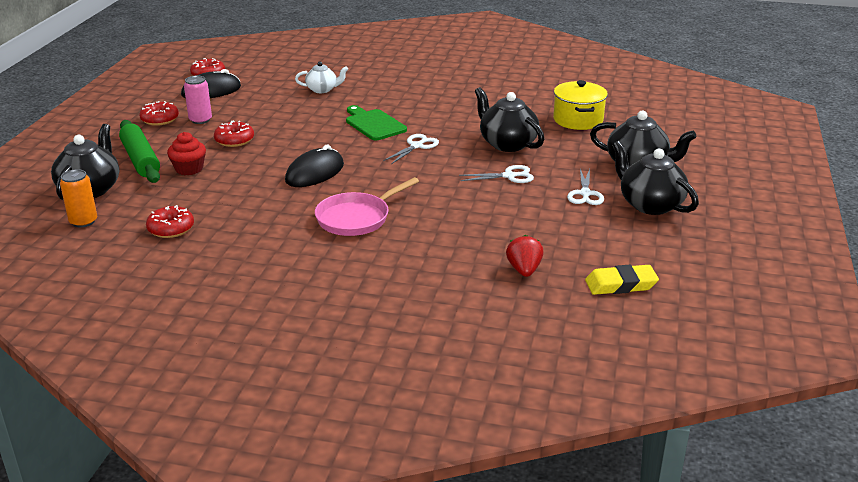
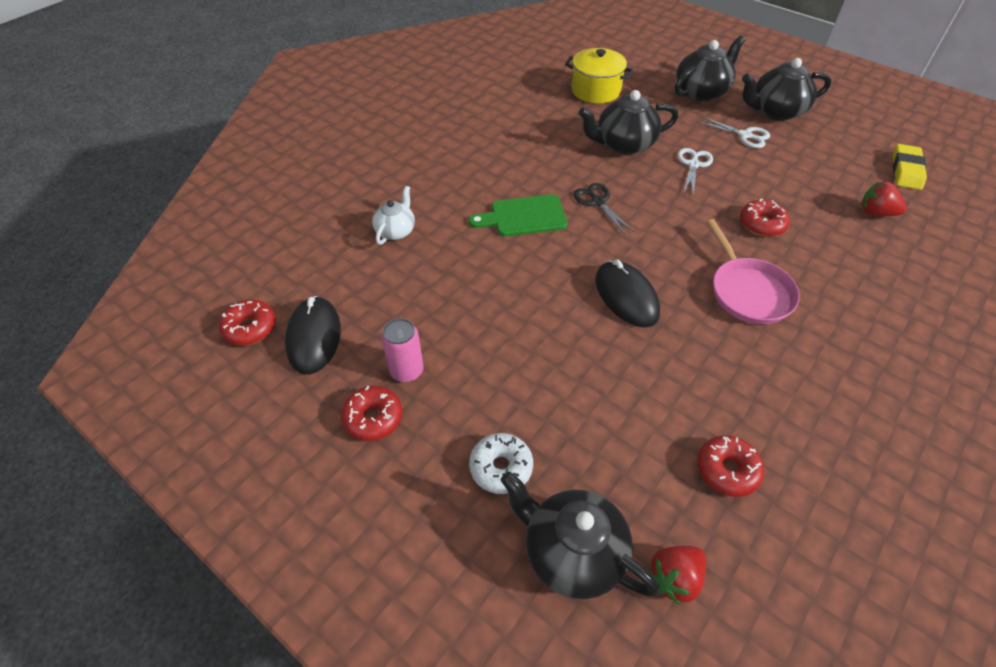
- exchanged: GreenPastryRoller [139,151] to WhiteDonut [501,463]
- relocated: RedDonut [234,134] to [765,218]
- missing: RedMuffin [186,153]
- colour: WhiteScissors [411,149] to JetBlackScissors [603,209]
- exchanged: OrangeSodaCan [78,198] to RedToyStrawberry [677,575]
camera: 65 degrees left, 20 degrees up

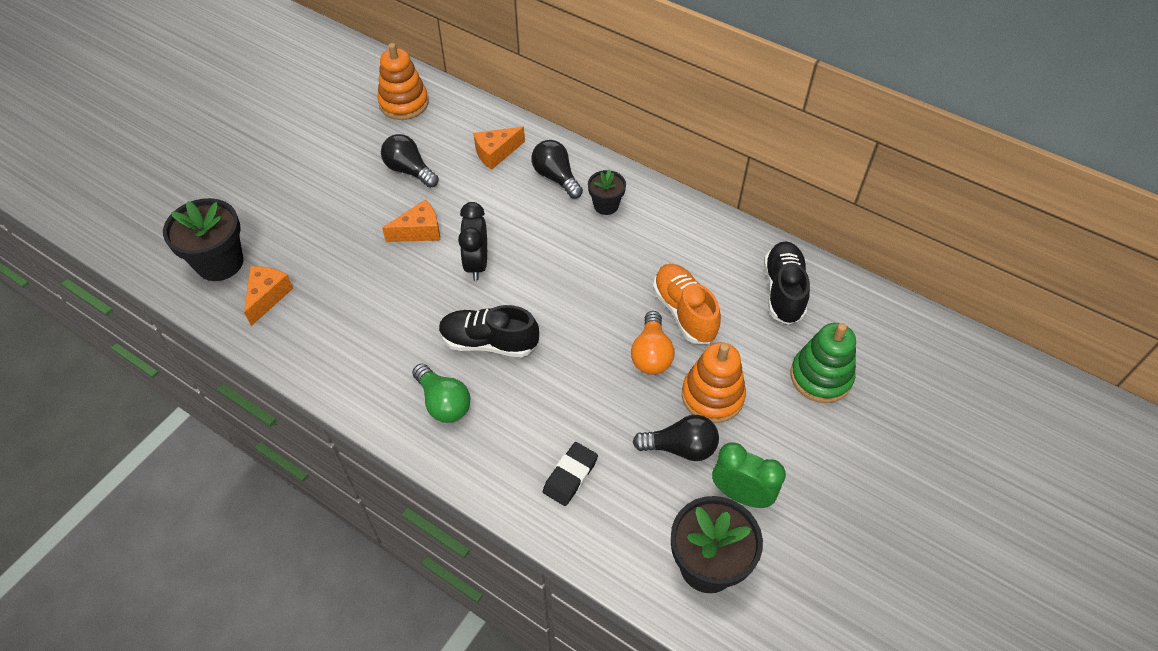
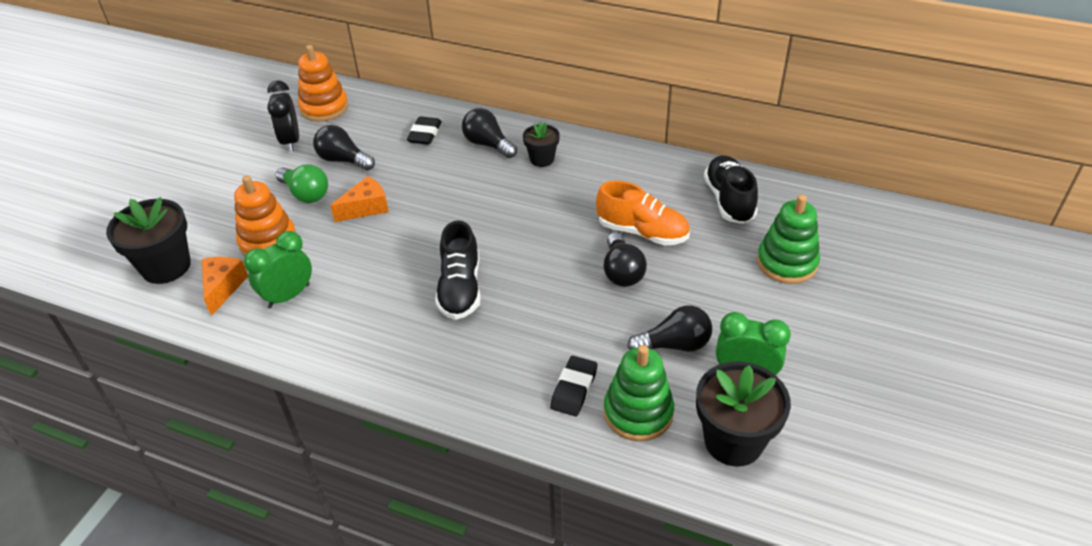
- exchanged: OrangeCheese [499,148] to JetBlackPencilEraser [424,130]
- relocated: JetBlackClock [472,241] to [283,116]
- spun: OrangeLaceUpShoe [687,304] = [643,213] 150 degrees clockwise
- spun: JetBlackLaceUpShoe [489,331] = [458,270] 90 degrees counterclockwise
- colour: OrangeBulb [652,343] to JetBlackBulb [625,259]
- relocated: OrangeStackingToy [714,382] to [265,215]
- relocated: GreenBulb [441,393] to [301,183]
- appeared: GreenClock [278,269]
- appeared: GreenStackingToy [639,393]
camera: 10 degrees left, 10 degrees down

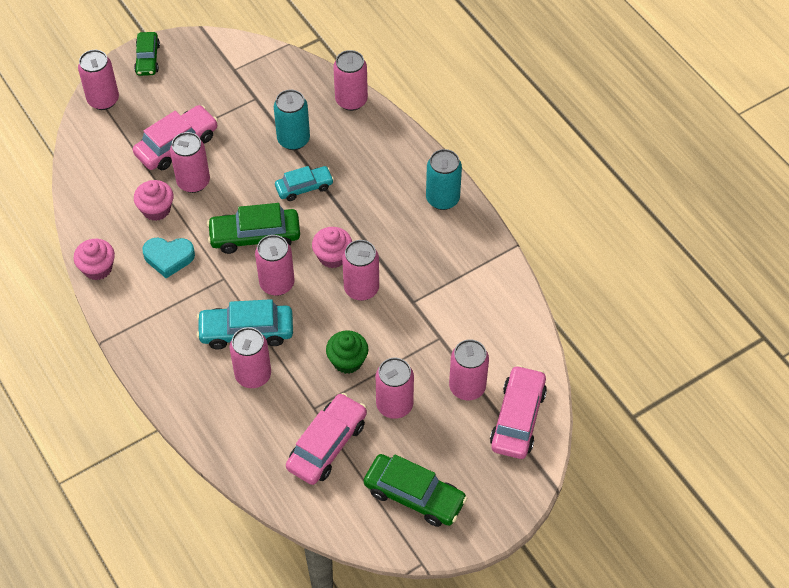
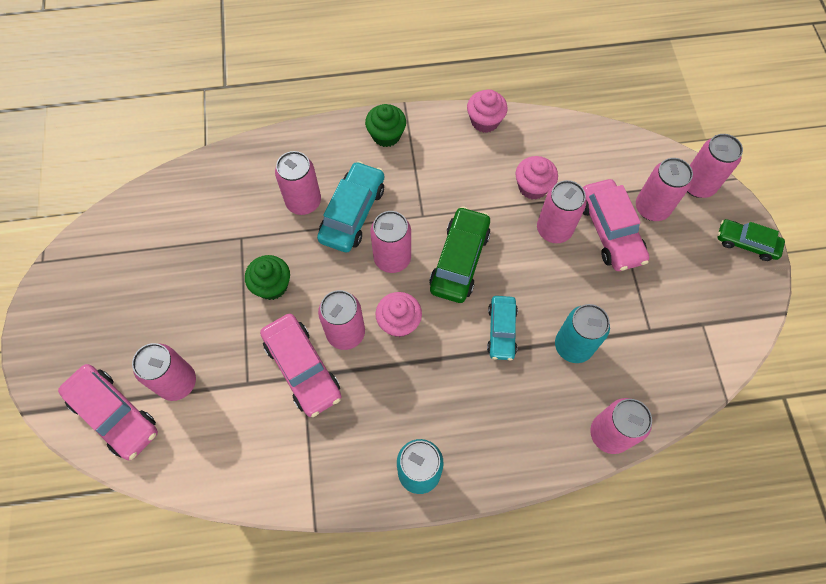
- missing: TurquoiseLoveHeart [168,258]
- relocated: RosePinkSodaCan [395,388] to [664,189]
- relocated: RosePinkAutomobile [326,439] to [301,365]
- missing: GreenAutomobile [415,490]
- appeared: GreenMuffin [385,125]
camera: 115 degrees right, 10 degrees up

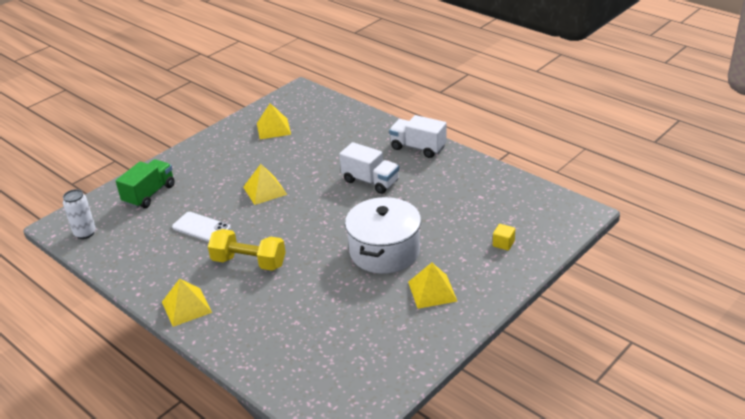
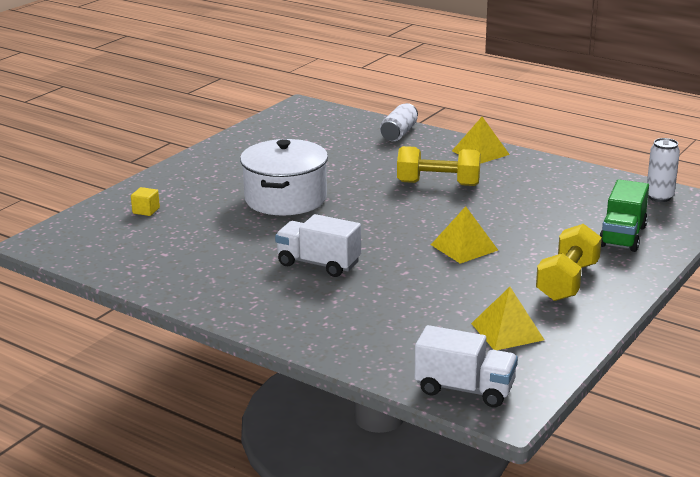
- relocated: WhiteToyTruck [418,136] to [466,366]
- missing: WhiteSmartphone [201,227]
- missing: BrightYellowPyramid [432,286]
- appeared: WhiteSodaCan [399,122]
- appeared: BrightYellowFreeWeight [569,262]
camera: 170 degrees right, 10 degrees down

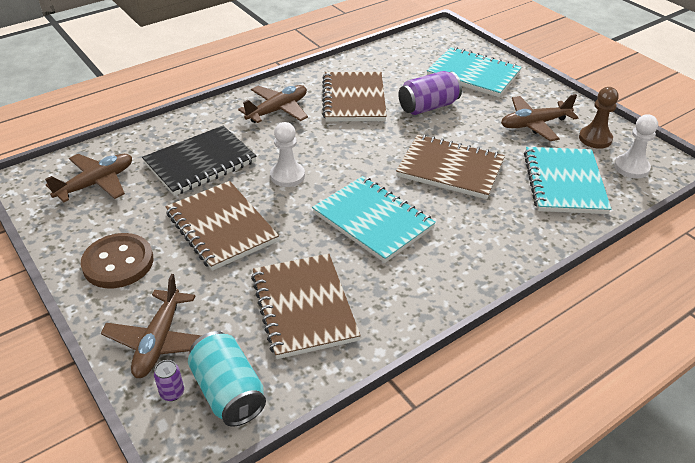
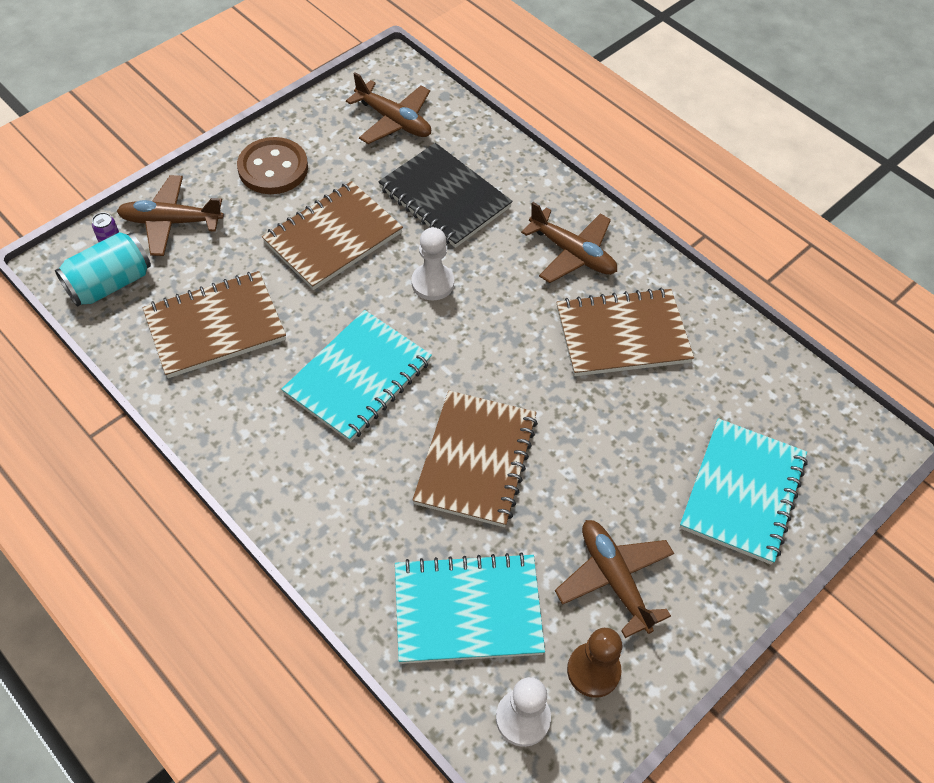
- missing: PurpleSodaCan [430,93]
camera: 80 degrees right, 15 degrees up

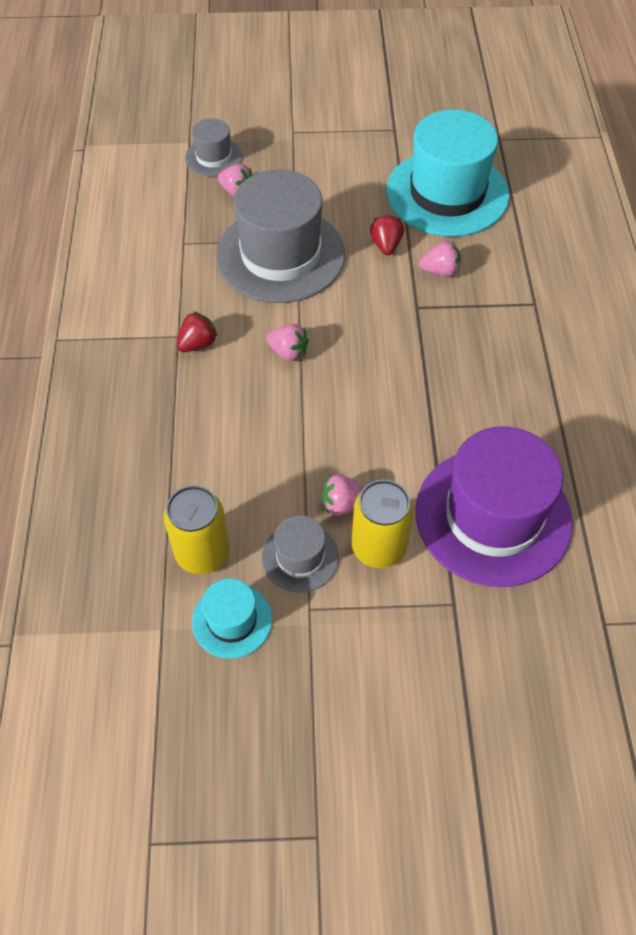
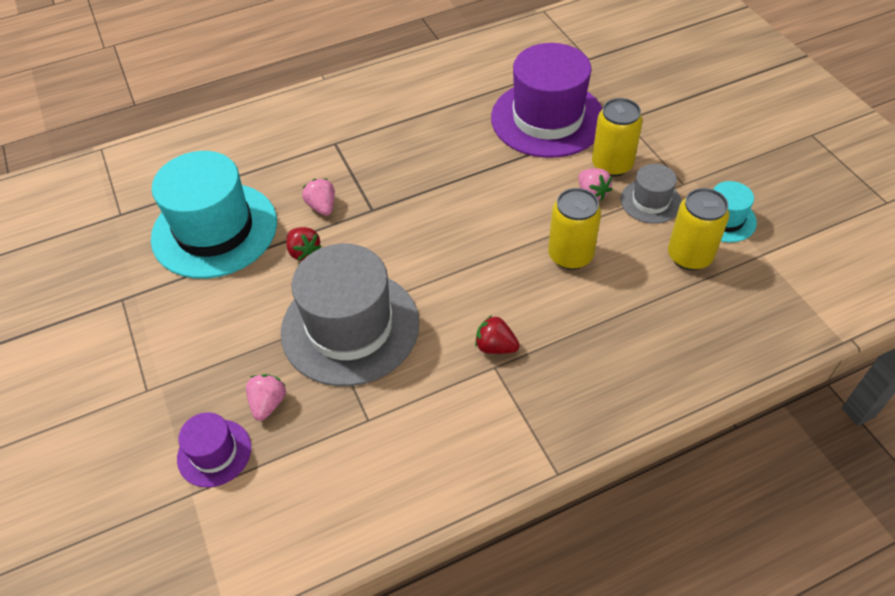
- colour: AshGreyHat [214,147] to PurpleHat [214,449]
- spun: RedToyStrawberry [387,234] = [304,244] 105 degrees counterclockwise
- missing: RosePinkToyStrawberry [287,342]
- appeared: BrightYellowSodaCan [574,229]
camera: 110 degrees left, 5 degrees down

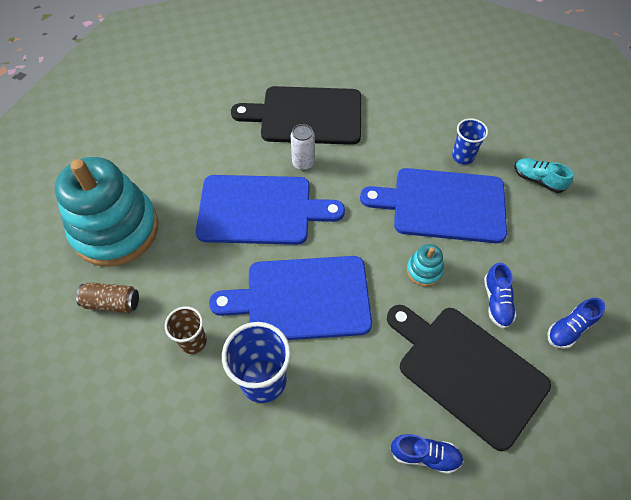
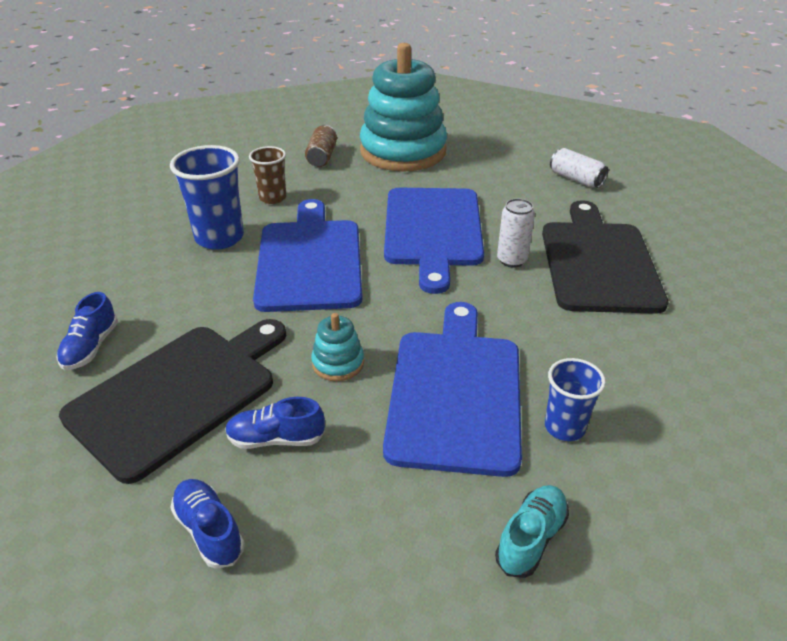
- appeared: WhiteSodaCan [579,168]
camera: 90 degrees right, 20 degrees down

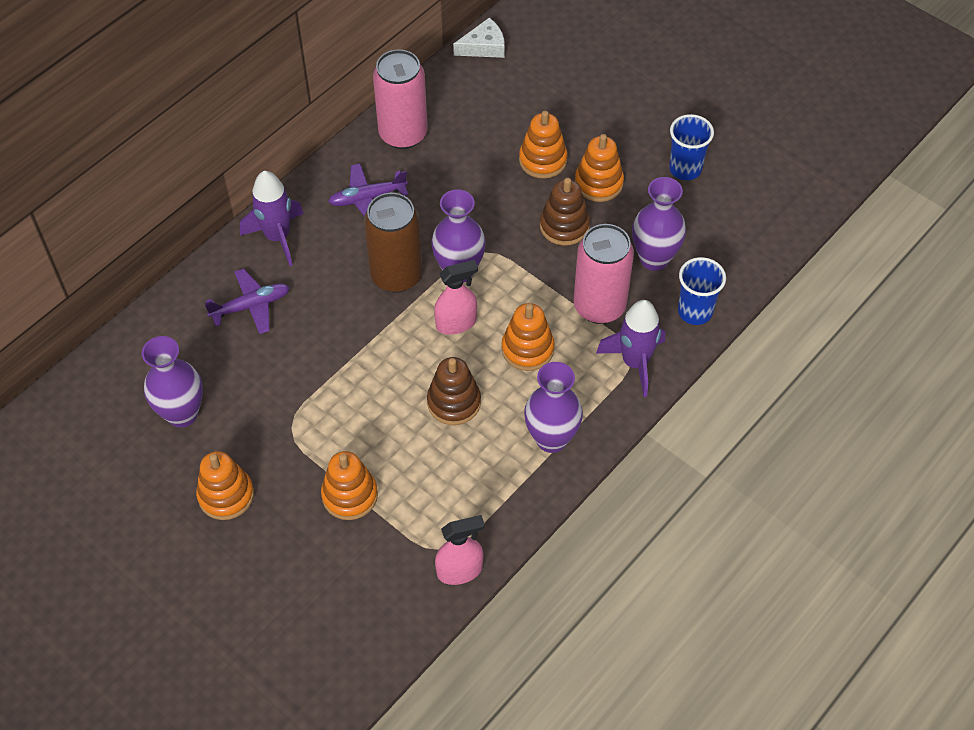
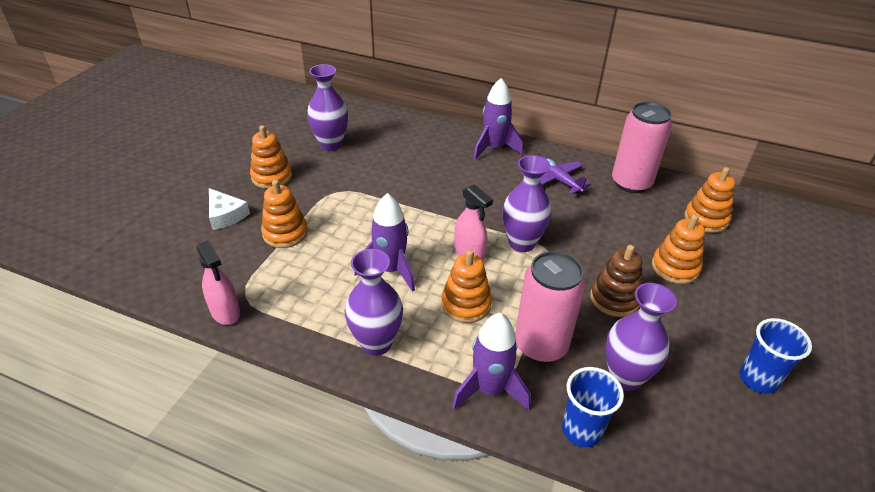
- relocated: WhiteCheese [479,38] to [229,209]
- relocated: OrangeStackingToy [599,168] to [710,200]
- missing: BrownSodaCan [393,243]
- missing: PurpleToyPlane [247,301]
- exchanged: BrownStackingToy [454,391] to PurpleSpaceship [384,242]
camera: 70 degrees right, 15 degrees down

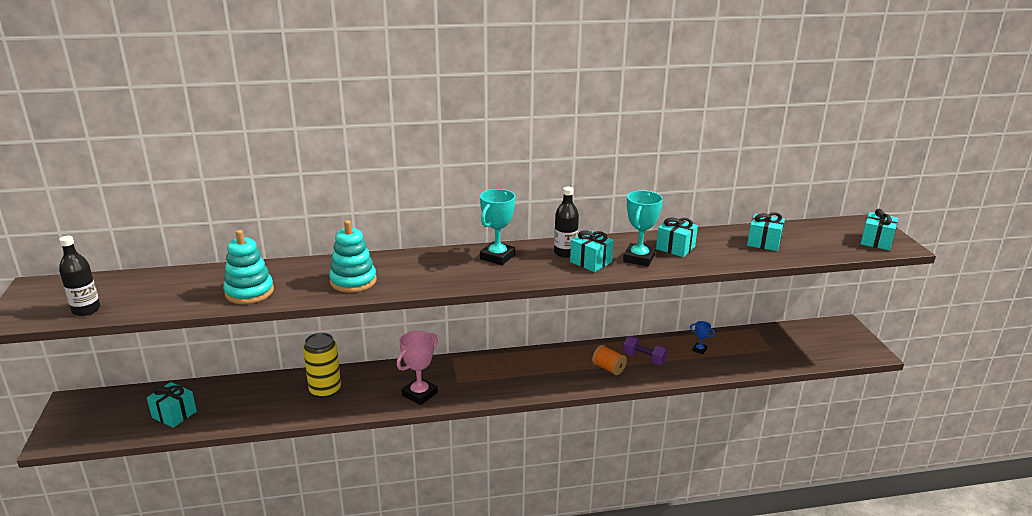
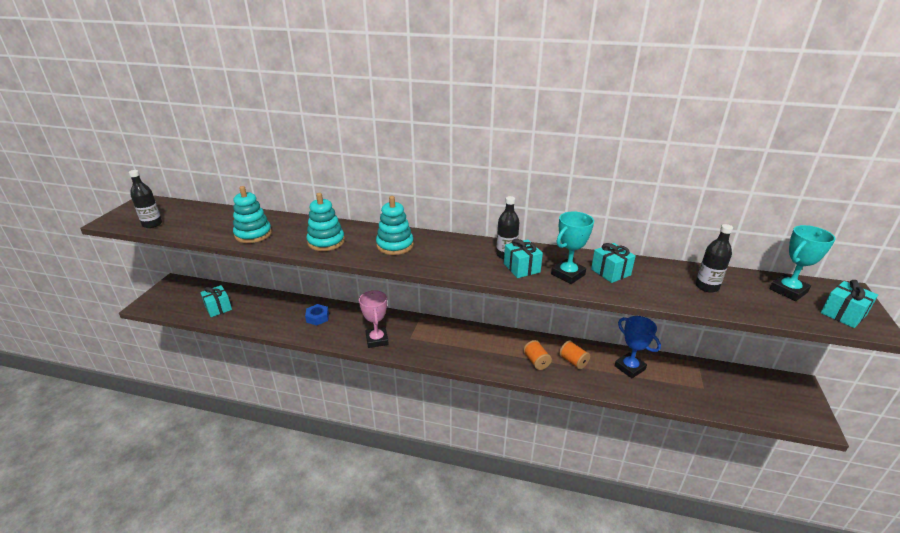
- relocated: TurquoiseAwardCup [497,227] to [803,263]
- exchanged: TurquoiseGift [766,231] to JetBlackBottle [714,258]
- size: RoyalBlueAwardCup [702,337] = [637,347] x2.02
- spun: RosePinkAwardCup [417,368] = [374,319] 75 degrees counterclockwise
- exchanged: BrightYellowSodaCan [322,365] to RoyalBlueNut [317,315]
- exchanged: PurpleFreeWeight [645,350] to OrangeSpool [574,355]
- appeared: TurquoiseStackingToy [395,225]
camera: 25 degrees right, 5 degrees up

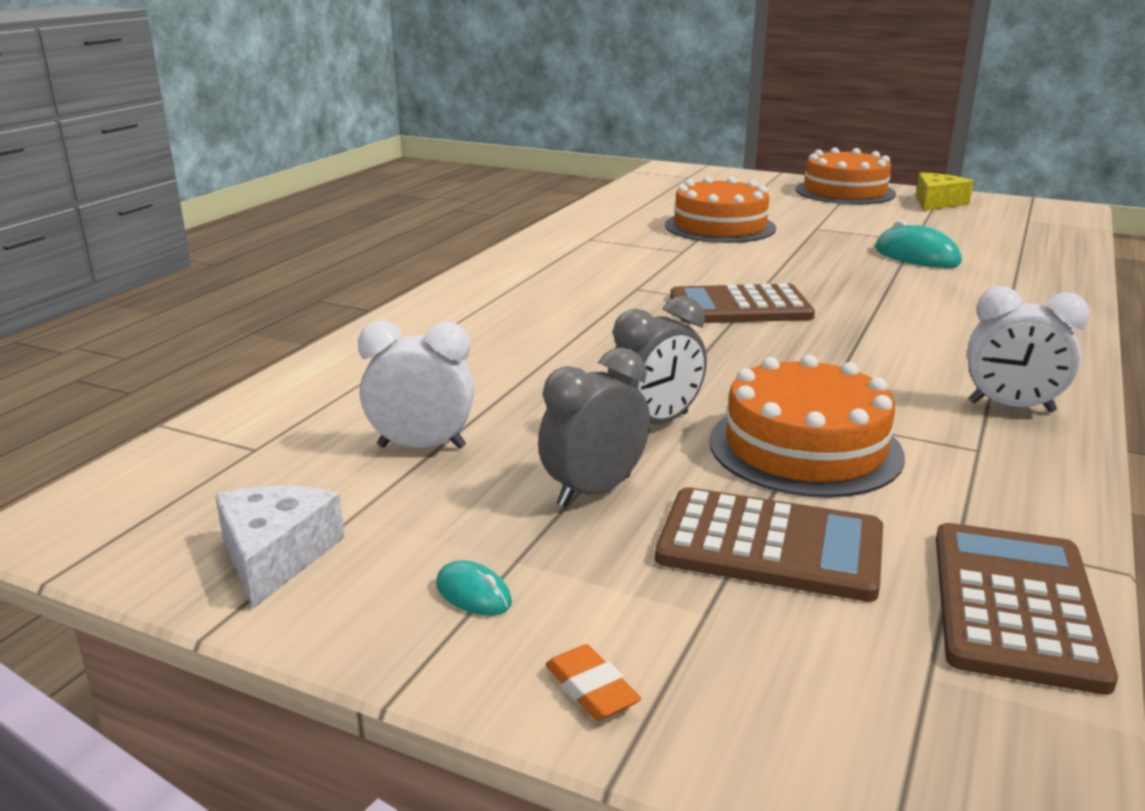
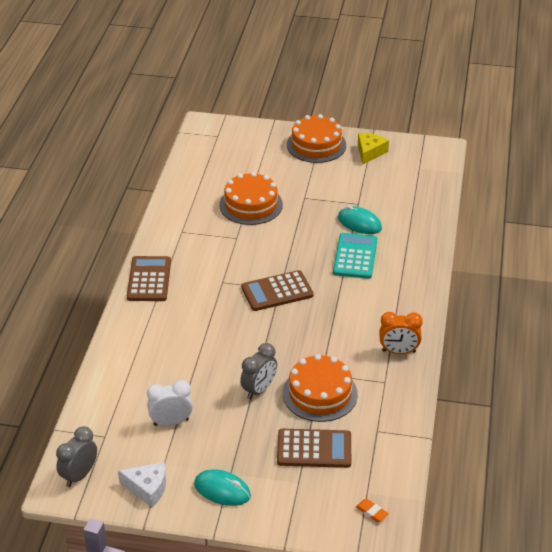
- colour: WhiteClock [1028,349] to OrangeClock [401,333]
- relocated: AshGreyClock [594,427] to [76,456]
- spun: WhiteCheese [280,547] = [142,484] 120 degrees clockwise
- relocated: BrownPocketCalculator [1027,609] to [149,278]
- size: TurquoiseMouse [474,587] = [222,488] x1.98
- relocated: OrangePencilEraser [593,682] to [372,510]
- appeared: TurquoisePocketCalculator [355,256]
camera: 15 degrees left, 15 degrees up

